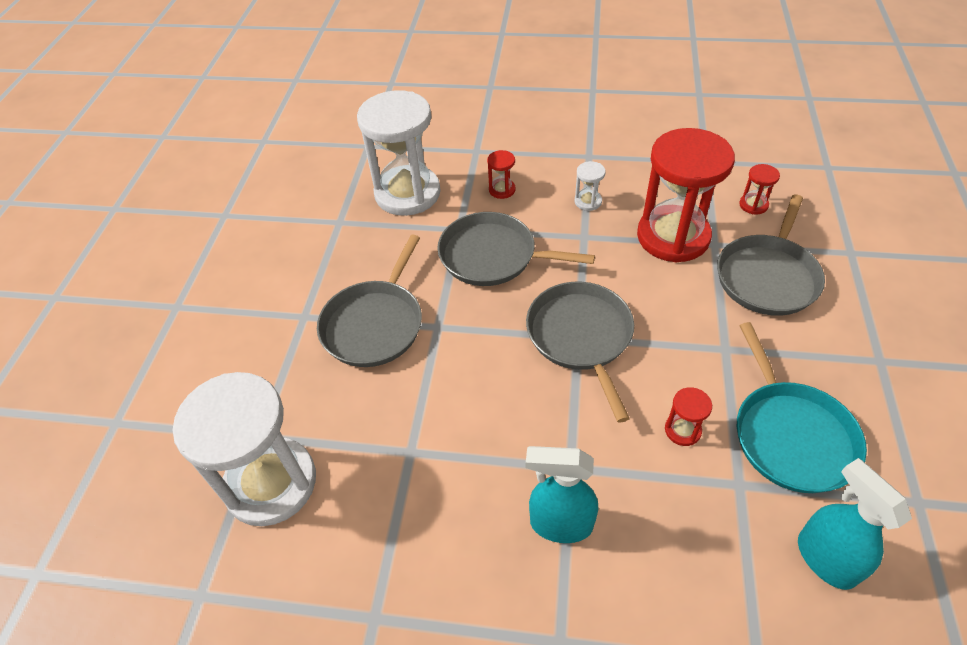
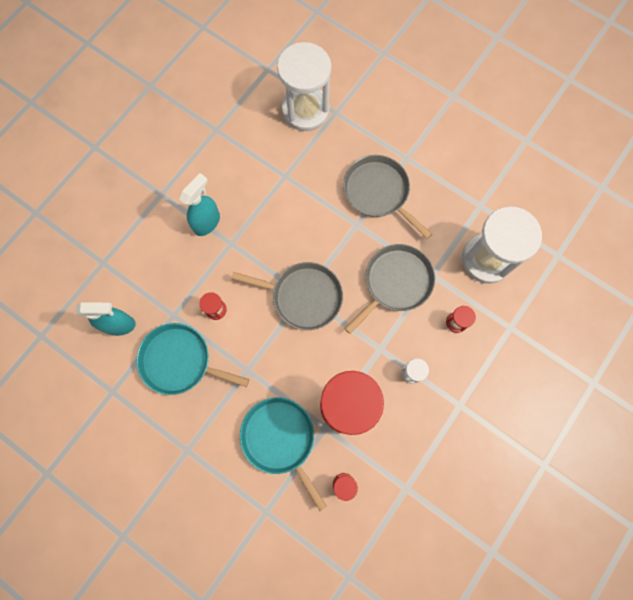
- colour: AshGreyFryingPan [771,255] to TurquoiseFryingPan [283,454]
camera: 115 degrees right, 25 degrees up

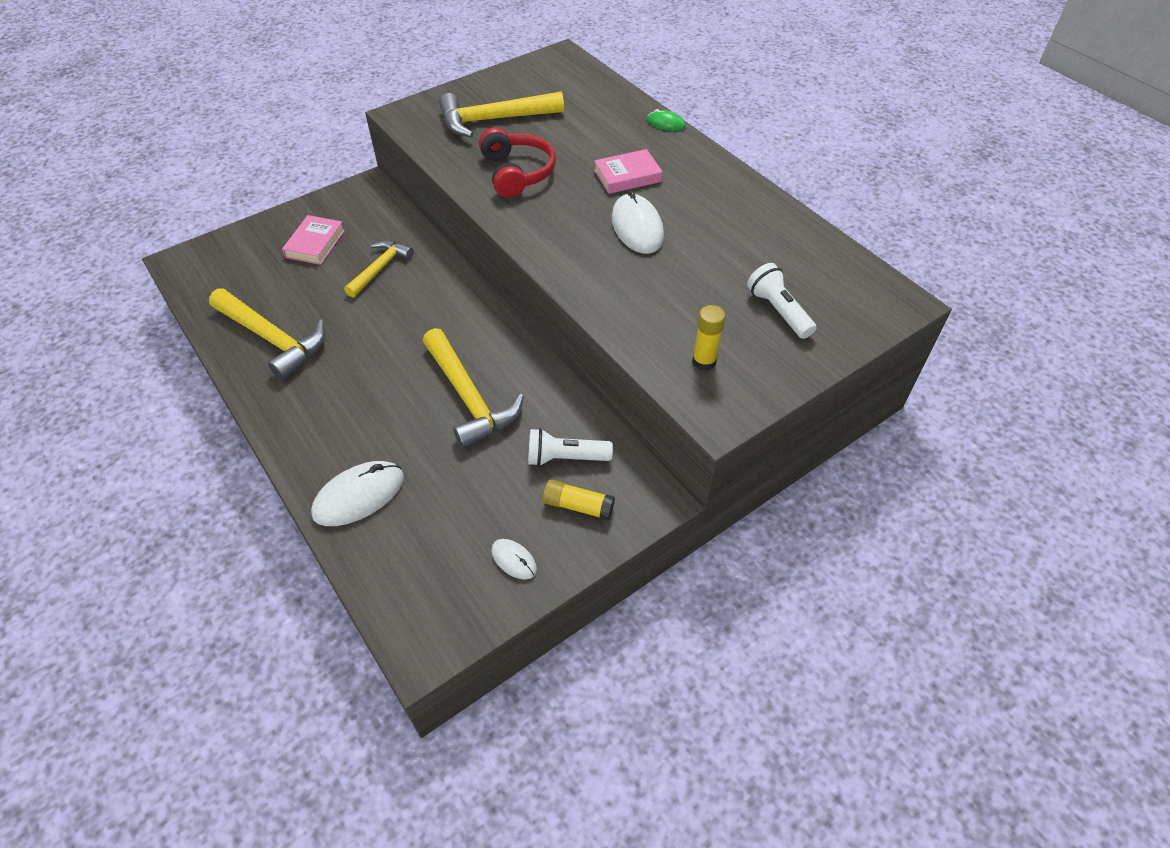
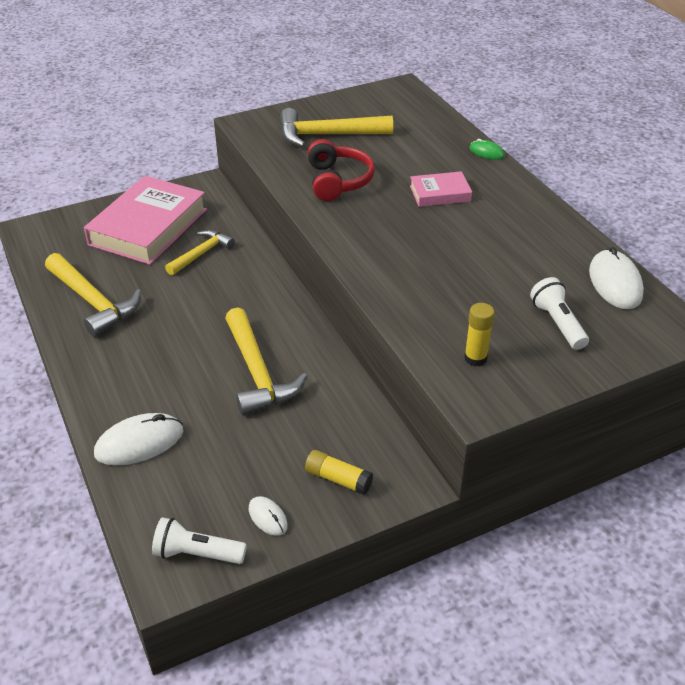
- relocated: WhiteMouse [638,222] to [616,278]
- size: RosePinkHardcover [313,240] = [145,220] x2.06
- relocated: WhitePocketTorch [570,447] to [199,540]
camera: 10 degrees right, 10 degrees down

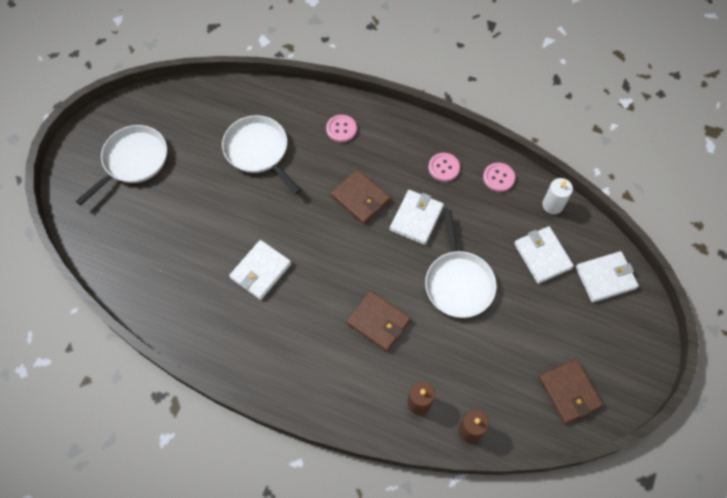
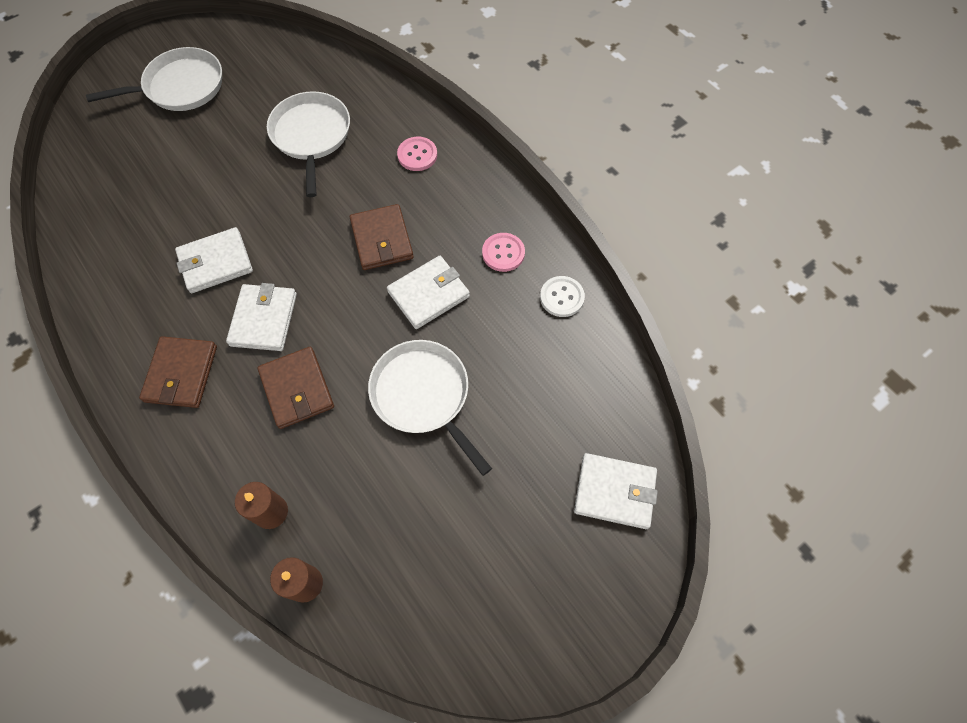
- colour: RosePinkShirtButton [499,177] to WhiteShirtButton [562,296]
- missing: WhiteWaxCandle [557,196]
- spun: WhiteFryingPan [461,264] = [430,408] 120 degrees clockwise
- relocated: WhiteBillfold [544,255] to [261,317]
- relocated: BrownBillfold [570,391] to [178,372]
camera: 30 degrees right, 0 degrees up

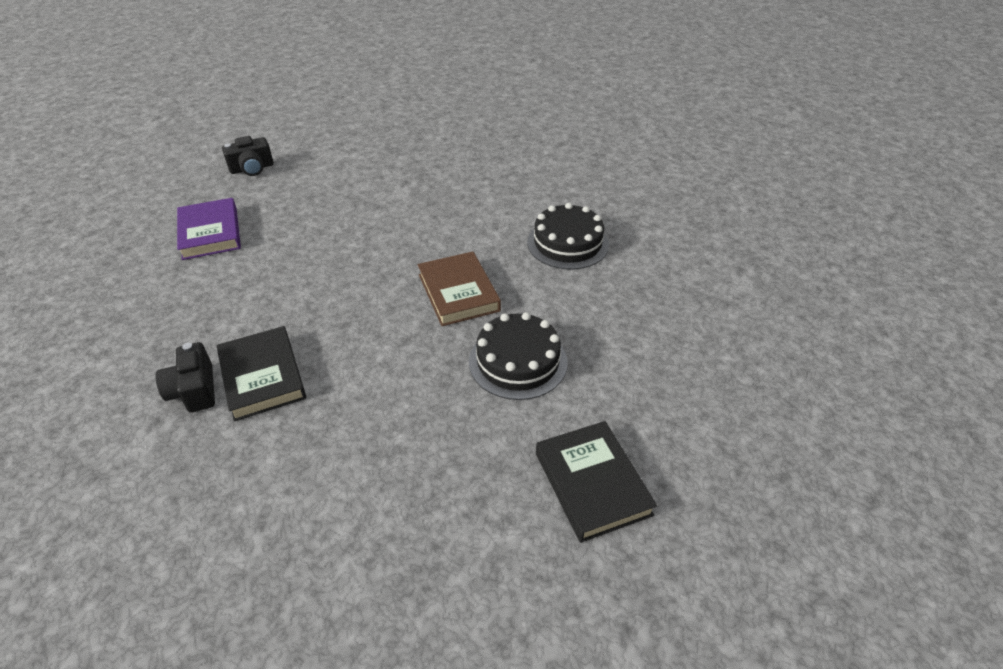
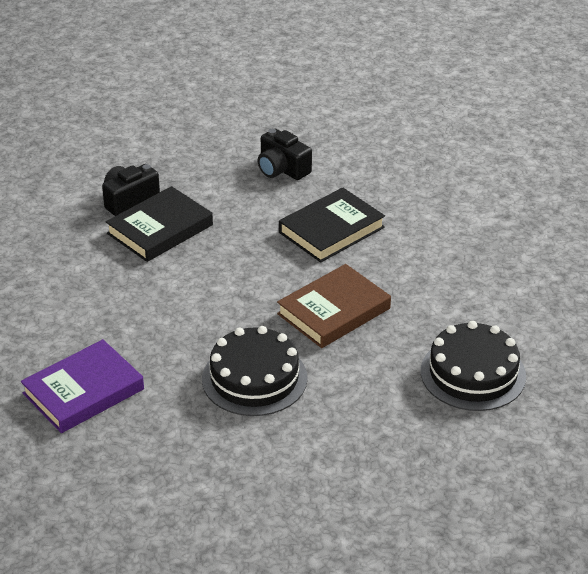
- relocated: JetBlackCompactCamera [247,156] to [284,154]
- relocated: PurpleHardcover [209,229] to [82,386]
- relocated: JetBlackHardcover [596,482] to [332,225]
camera: 70 degrees right, 5 degrees down

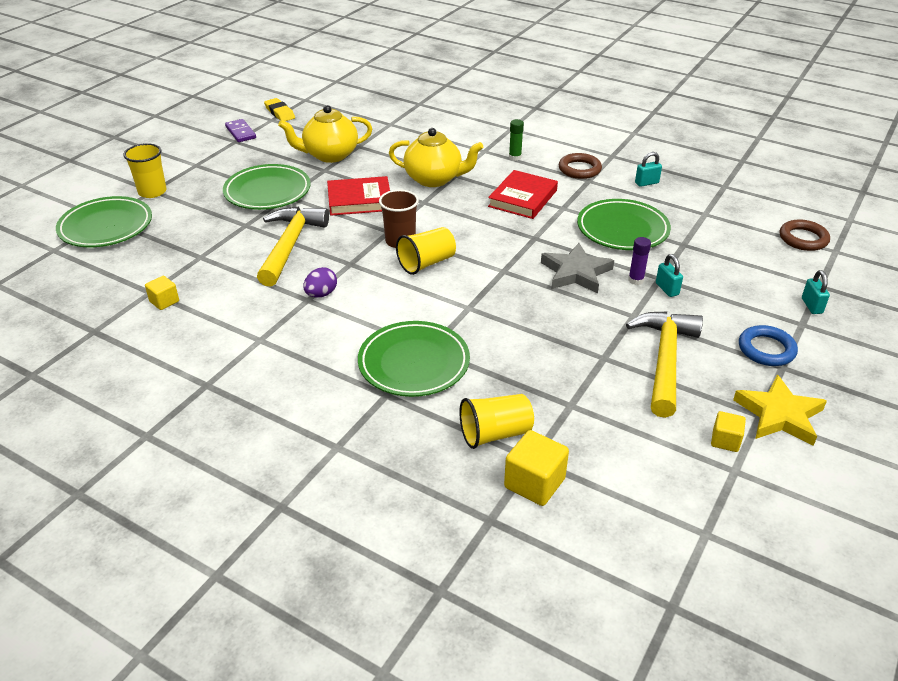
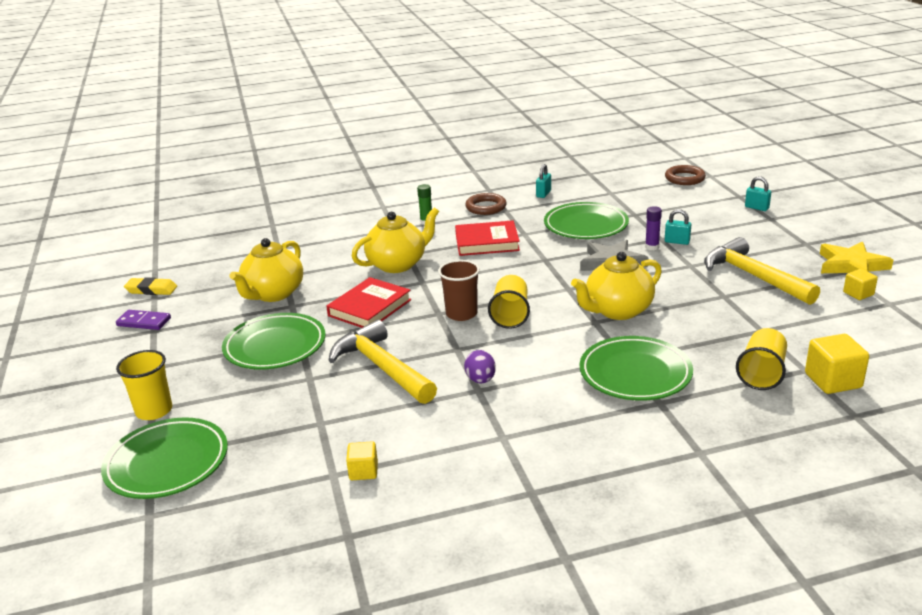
- spun: RedHardcover [523,194] = [487,238] 75 degrees counterclockwise
- missing: RoyalBlueRing [768,345]
- appeared: BrightYellowTeaPot [616,286]
camera: 45 degrees left, 10 degrees down

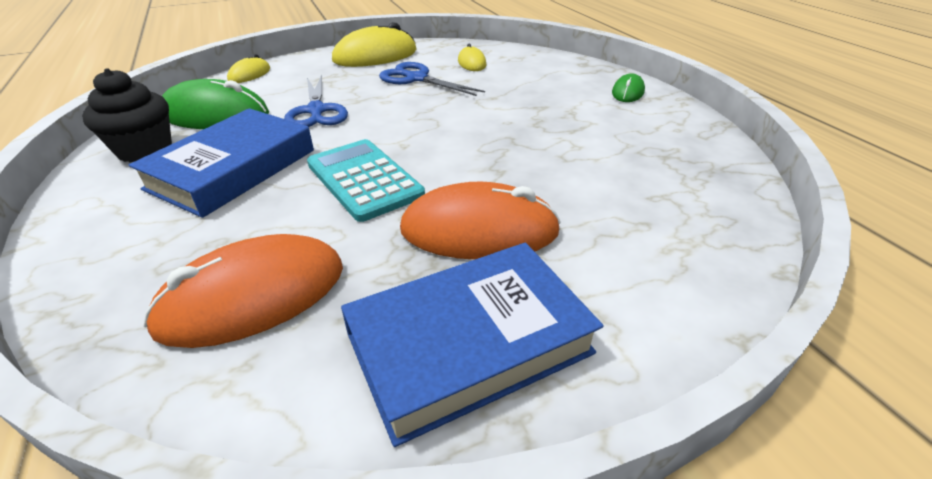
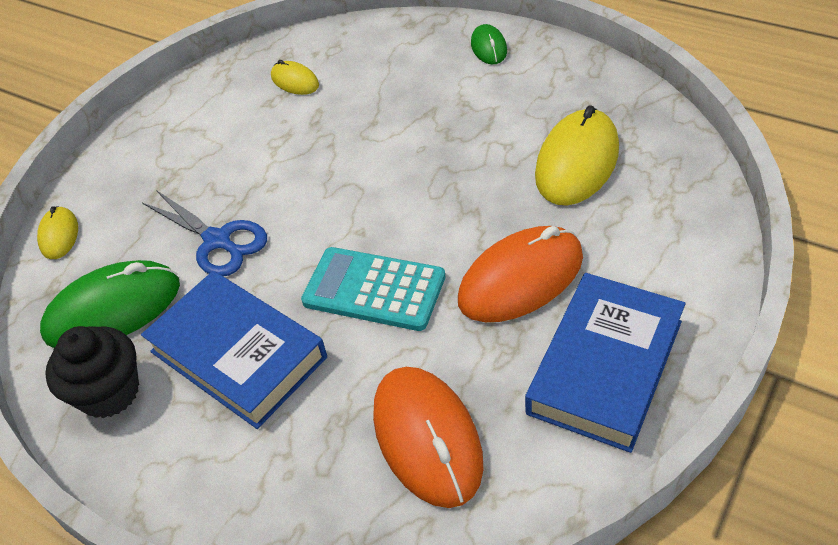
- relocated: BrightYellowMouse [374,44] to [577,155]
- missing: RoyalBlueScissors [432,79]
- spun: RoyalBlueHardcover [221,163] = [234,350] 45 degrees counterclockwise
- spun: OrangeMouse [243,291] = [428,437] 45 degrees counterclockwise
camera: 30 degrees left, 10 degrees up

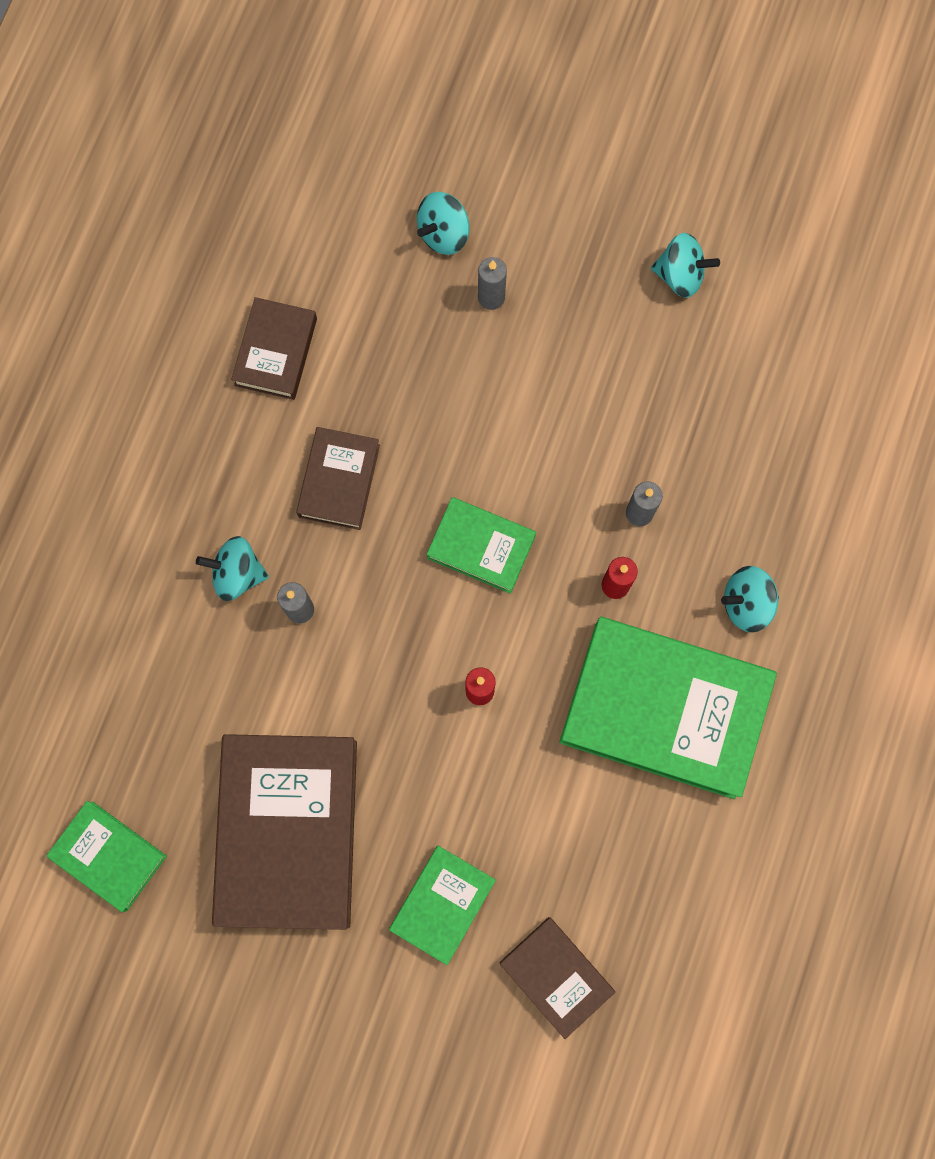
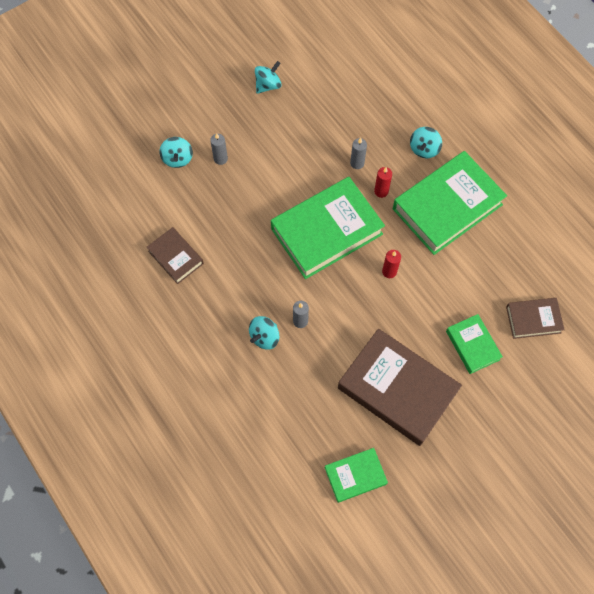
- missing: BrownHardcover [338,478]
- size: GreenHardcover [481,545] = [328,228] x1.96
camera: 55 degrees left, 10 degrees down

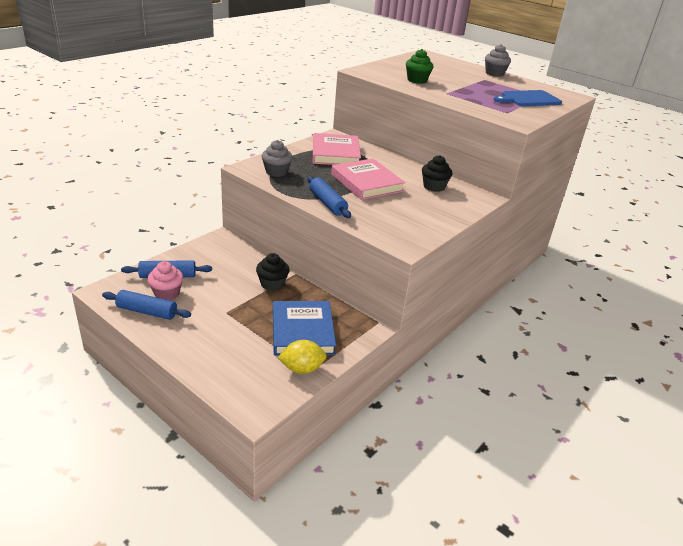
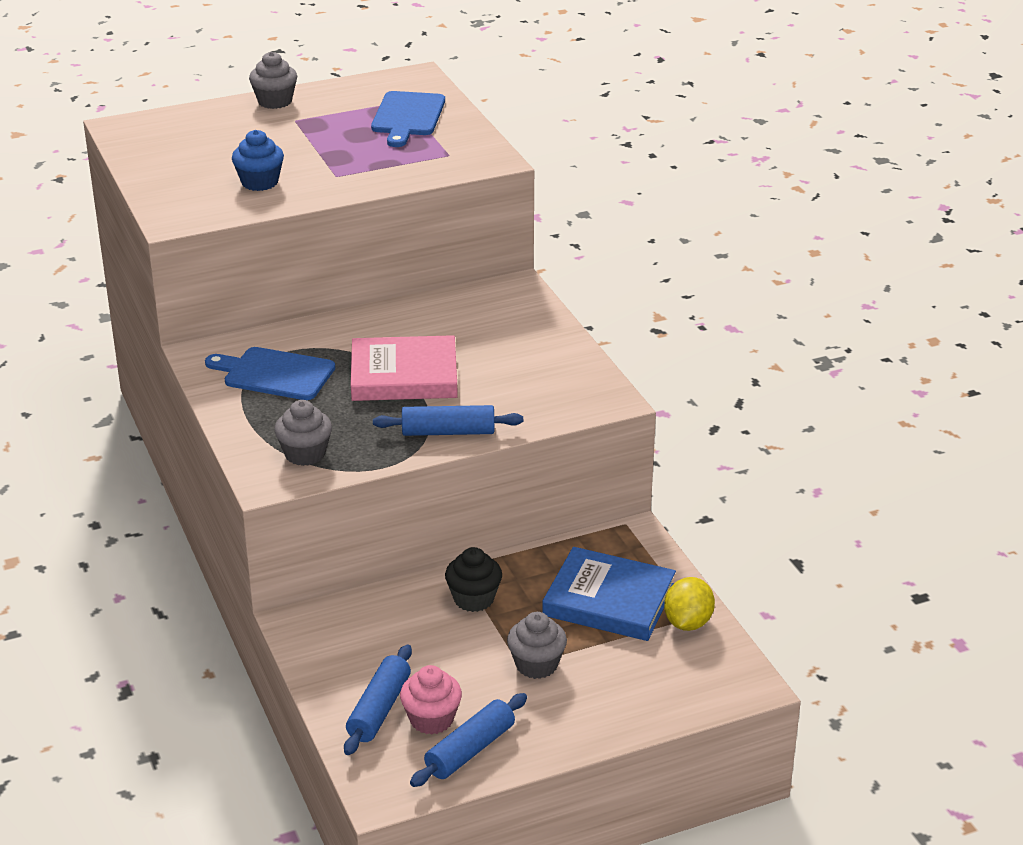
- colour: GreenMuffin [419,66] to RoyalBlueMuffin [258,160]
- exchanged: RosePinkHardcover [337,149] to RoyalBlueCuttingBoard [270,373]
- missing: JetBlackMuffin [437,173]
- appeared: AshGreyMuffin [537,645]
camera: 60 degrees left, 0 degrees up

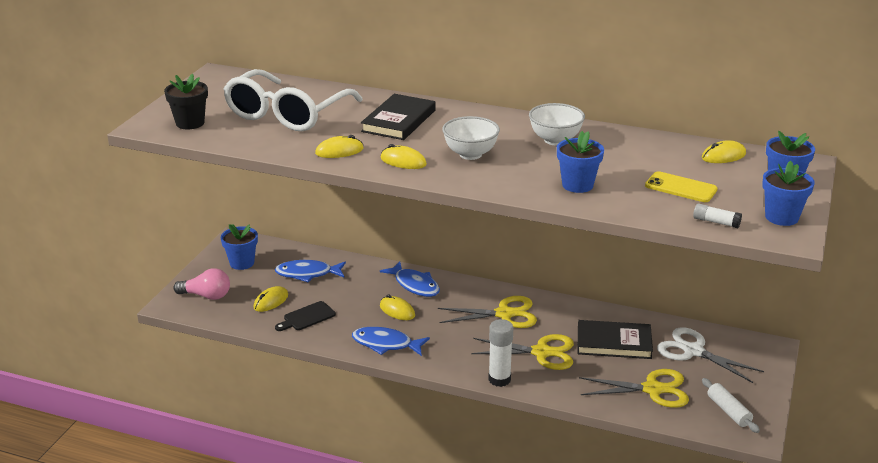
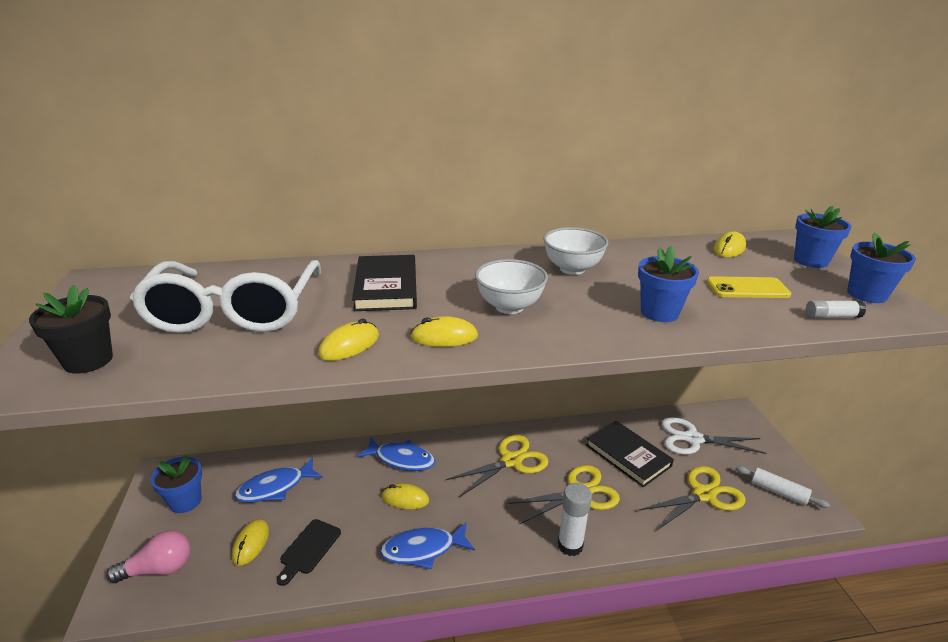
- spun: JetBlackHardcover [615,339] = [630,454] 75 degrees clockwise
camera: 30 degrees left, 0 degrees up

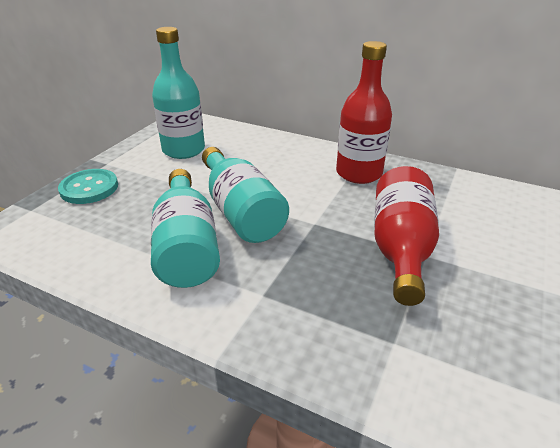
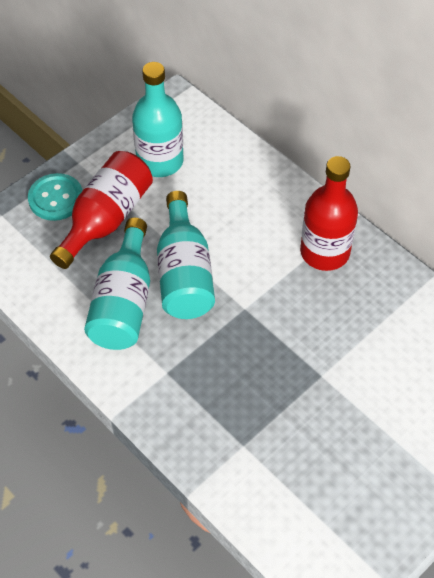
- relocated: RedBottle [406,236] to [101,210]
camera: 20 degrees right, 20 degrees up

